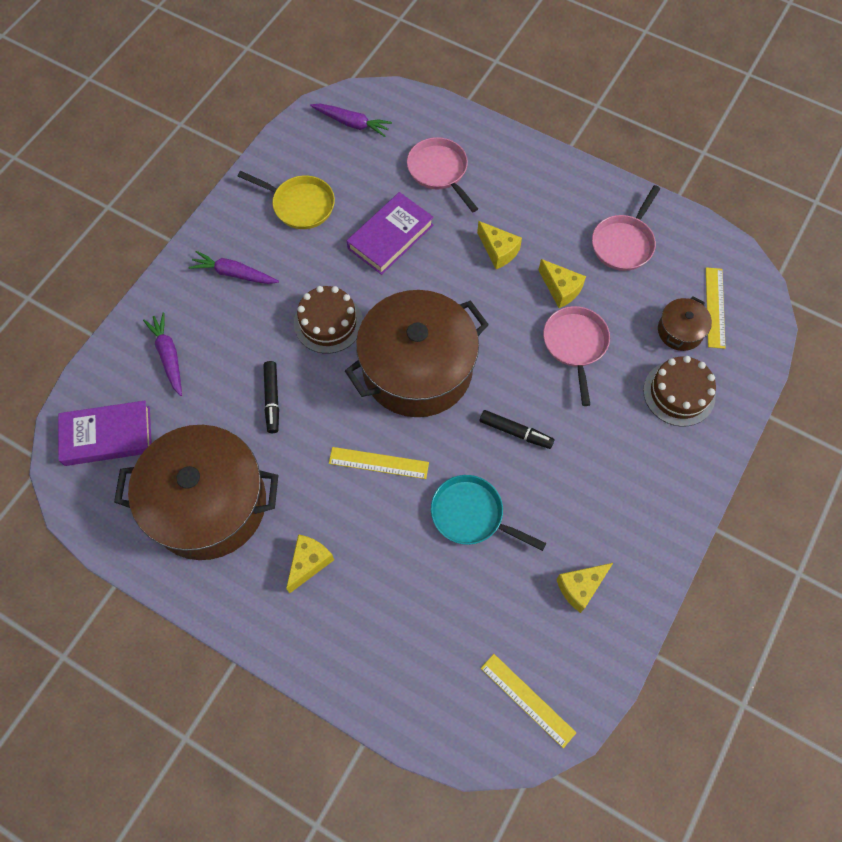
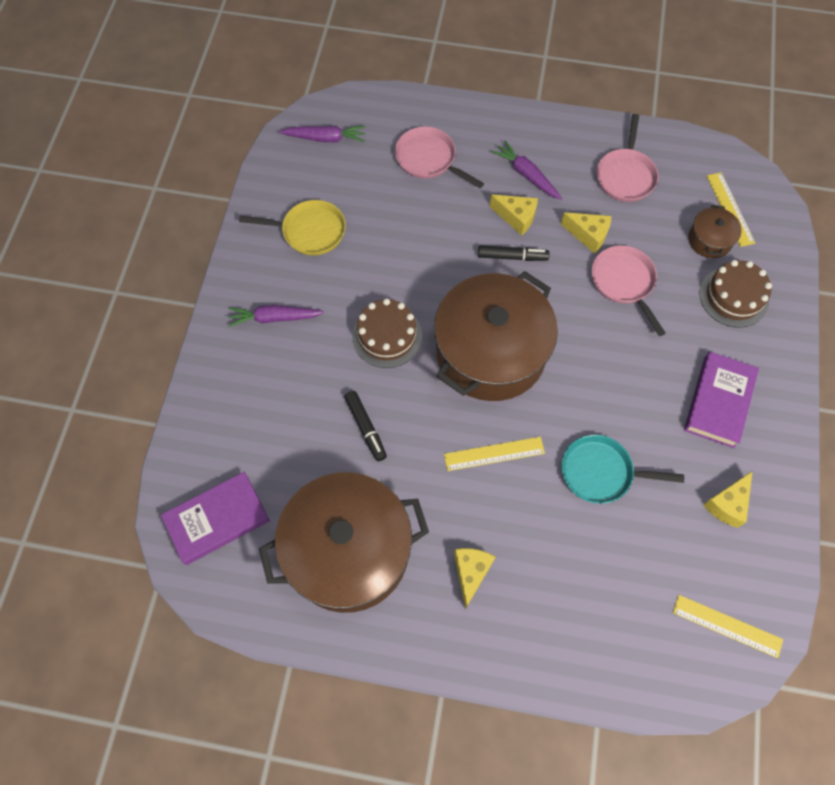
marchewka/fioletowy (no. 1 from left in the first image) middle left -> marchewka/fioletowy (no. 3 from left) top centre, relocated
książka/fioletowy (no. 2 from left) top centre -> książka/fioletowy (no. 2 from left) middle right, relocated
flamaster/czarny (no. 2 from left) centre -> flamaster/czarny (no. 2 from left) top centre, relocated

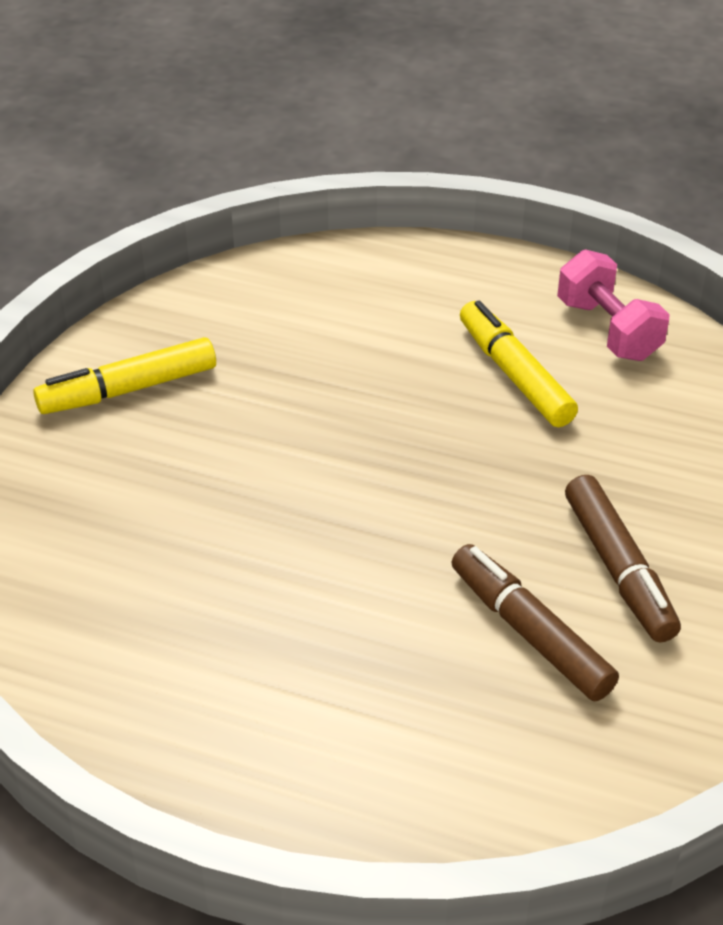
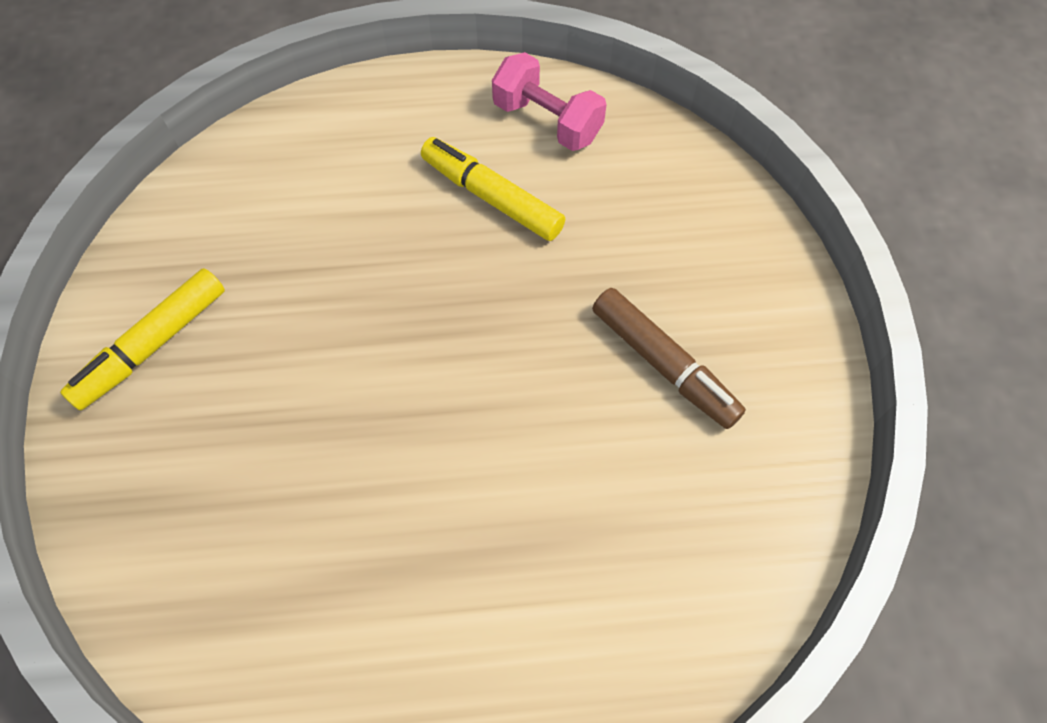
flamaster/brązowy (no. 1 from left) bottom right -> none

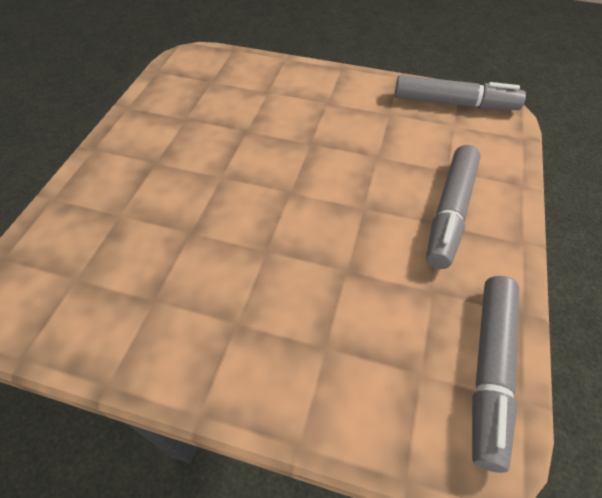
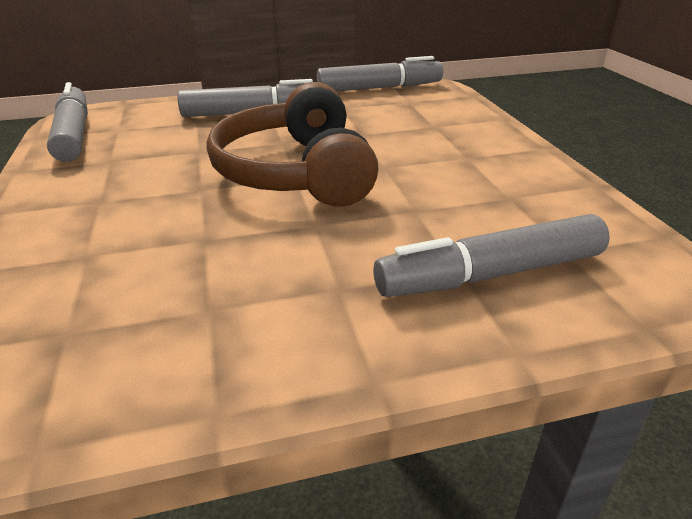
none -> słuchawki/brązowy top centre
none -> flamaster/szary (no. 4 from left) middle right

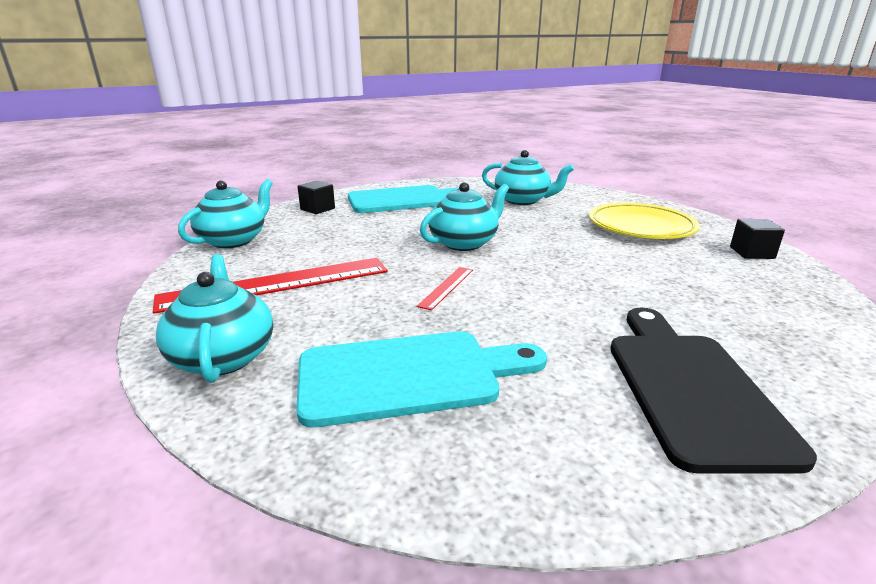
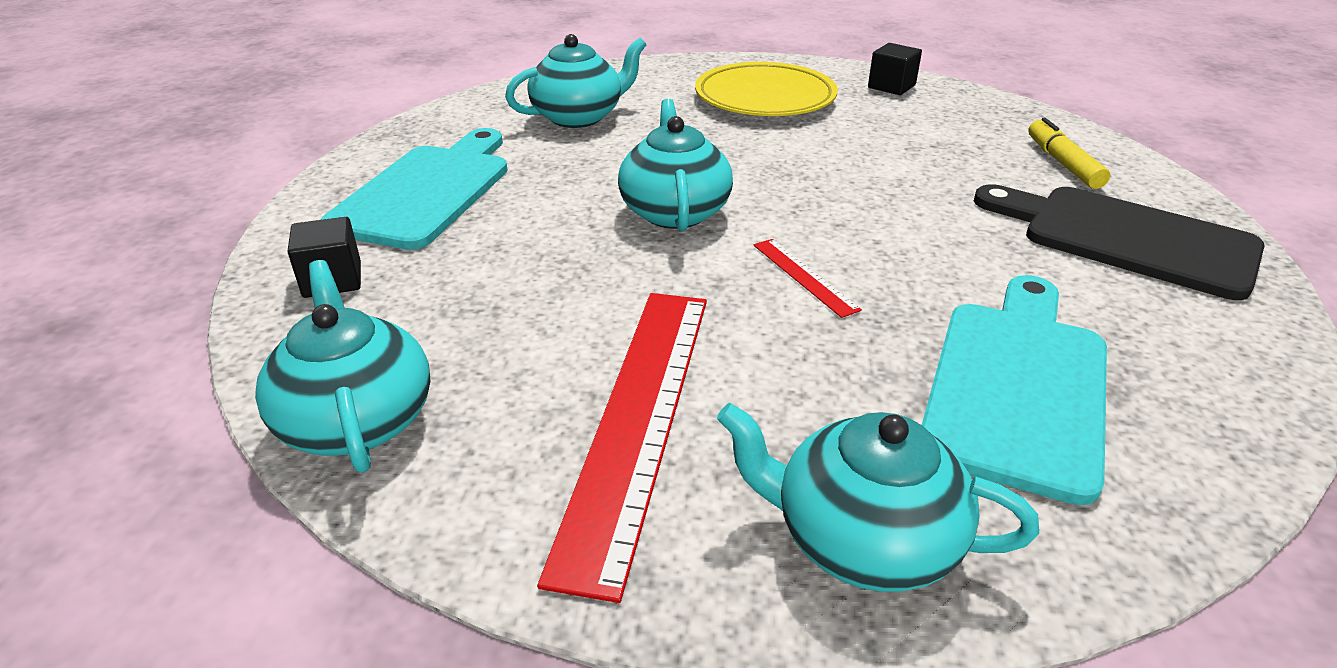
none -> flamaster/żółty top right

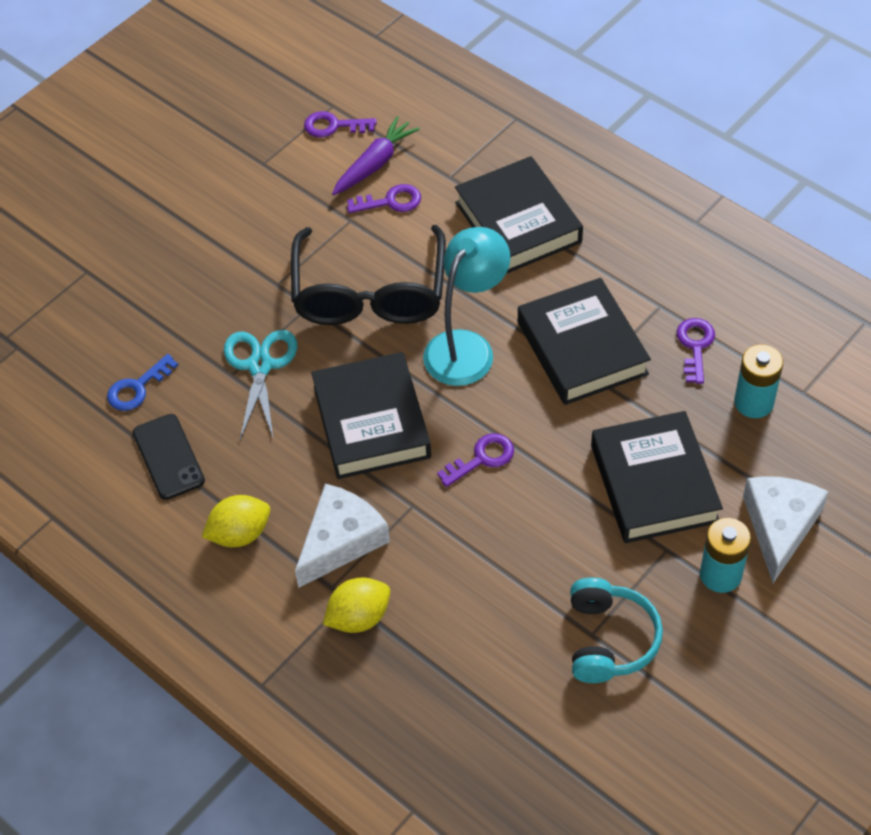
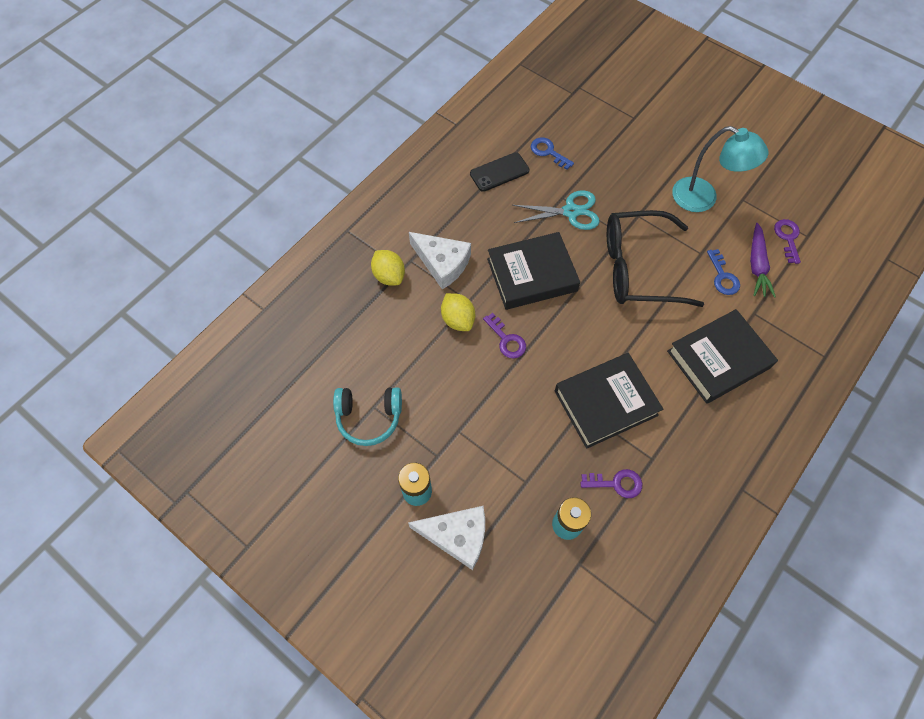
książka/czarny (no. 4 from left) middle right -> none
cytryna/żółty (no. 1 from left in the first image) middle left -> cytryna/żółty (no. 2 from left) centre, relocated
lampka/turkusowy centre -> lampka/turkusowy top right, relocated
klucz/fioletowy (no. 2 from left) top centre -> klucz/niebieski (no. 2 from left) middle right
marchewka/fioletowy top centre -> marchewka/fioletowy middle right, 60 degrees clockwise

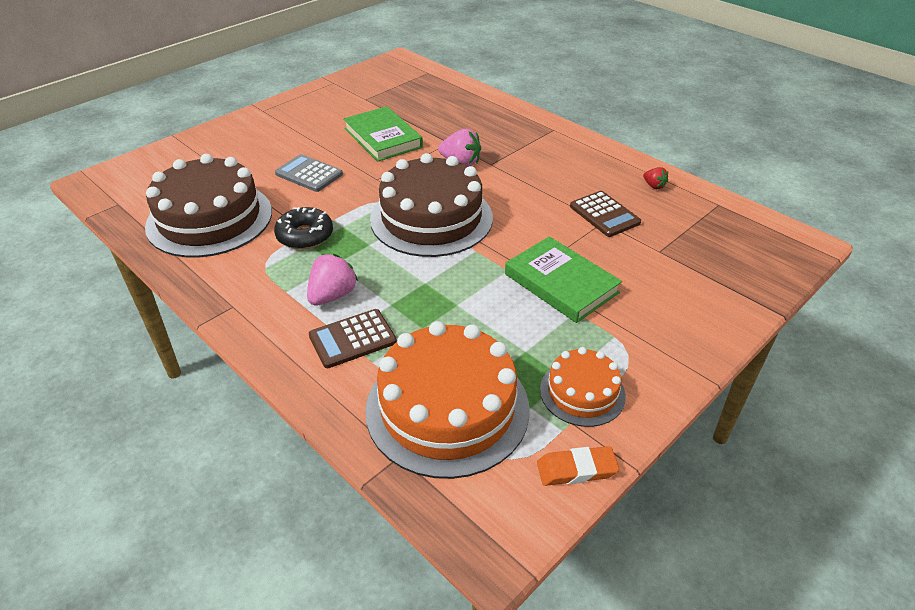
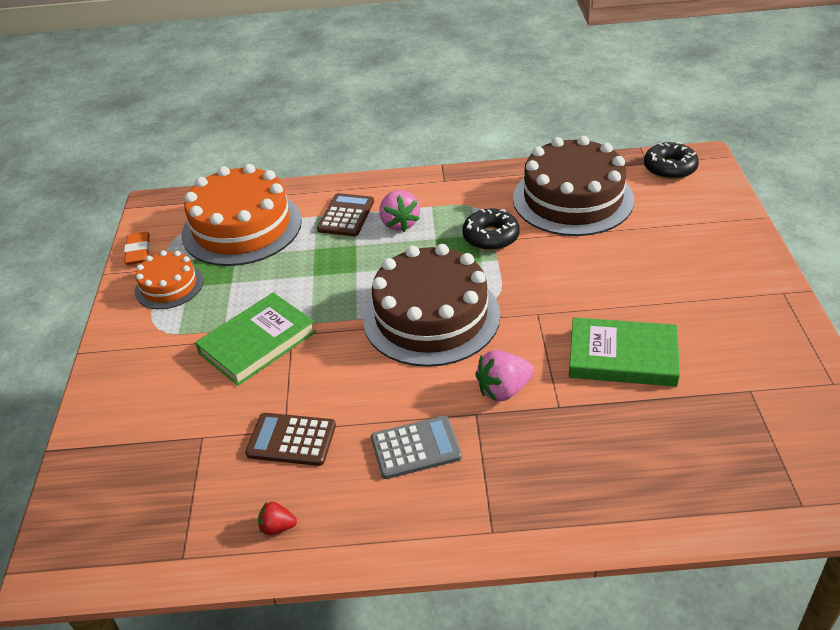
none -> donut/czarny (no. 2 from left) top right
kalkulator/szary top centre -> kalkulator/szary bottom centre, relocated
książka/zielony (no. 2 from left in the first image) centre -> książka/zielony (no. 1 from left) middle left, 45 degrees counterclockwise
gumka do mazania/pomarańczowy bottom centre -> gumka do mazania/pomarańczowy middle left, 45 degrees counterclockwise

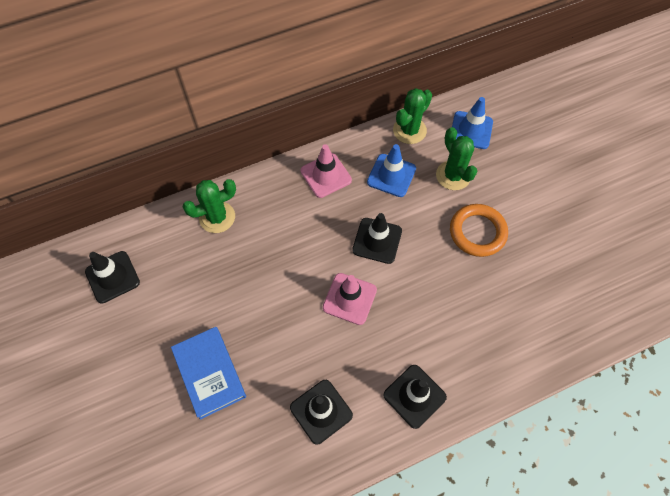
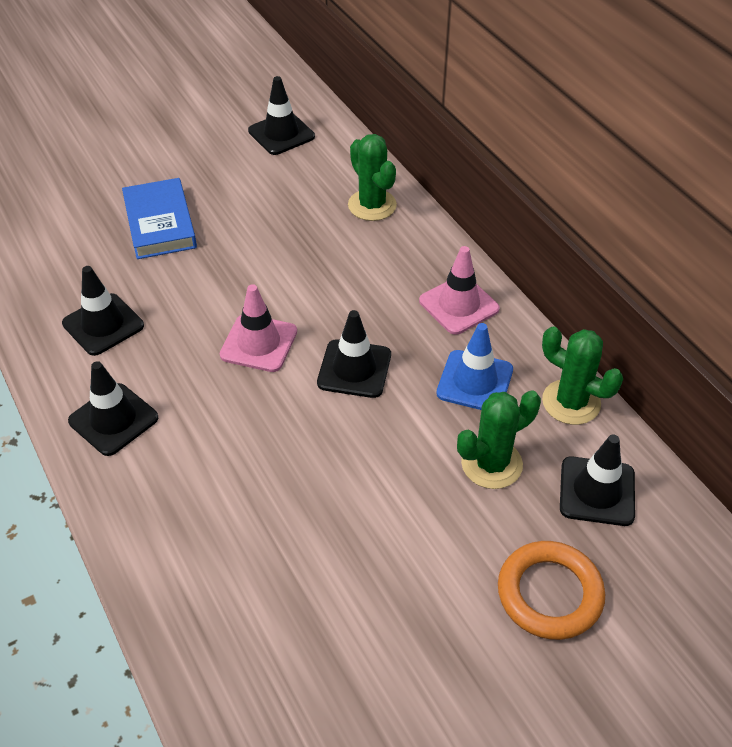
pierścień/pomarańczowy middle right -> pierścień/pomarańczowy bottom right, relocated
pachołek/niebieski (no. 2 from left) top right -> pachołek/czarny (no. 5 from left) middle right
książka/niebieski bottom left -> książka/niebieski top left, 75 degrees counterclockwise

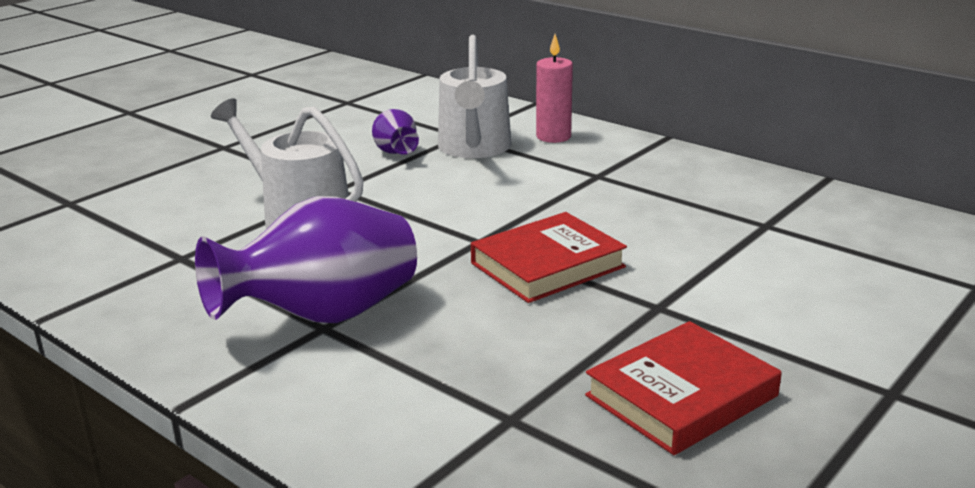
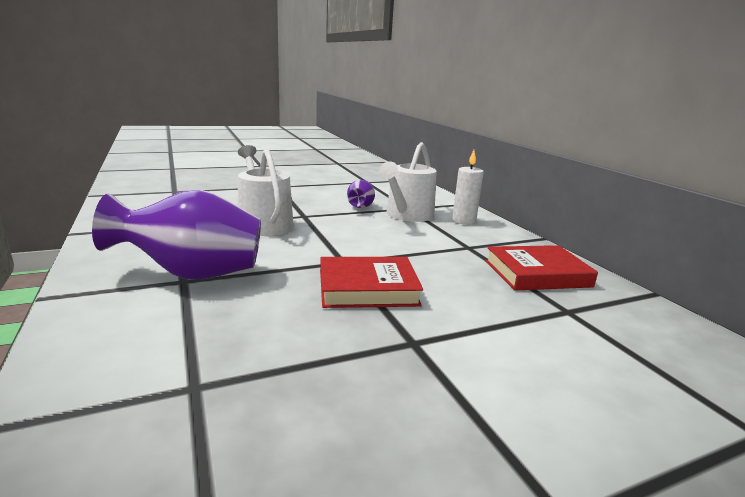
książka/czerwony (no. 2 from left) bottom right -> książka/czerwony (no. 2 from left) middle right, relocated
świeca/różowy top centre -> świeca/biały centre

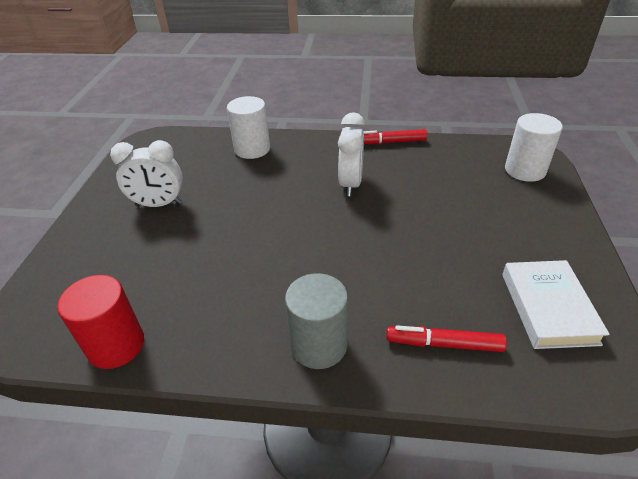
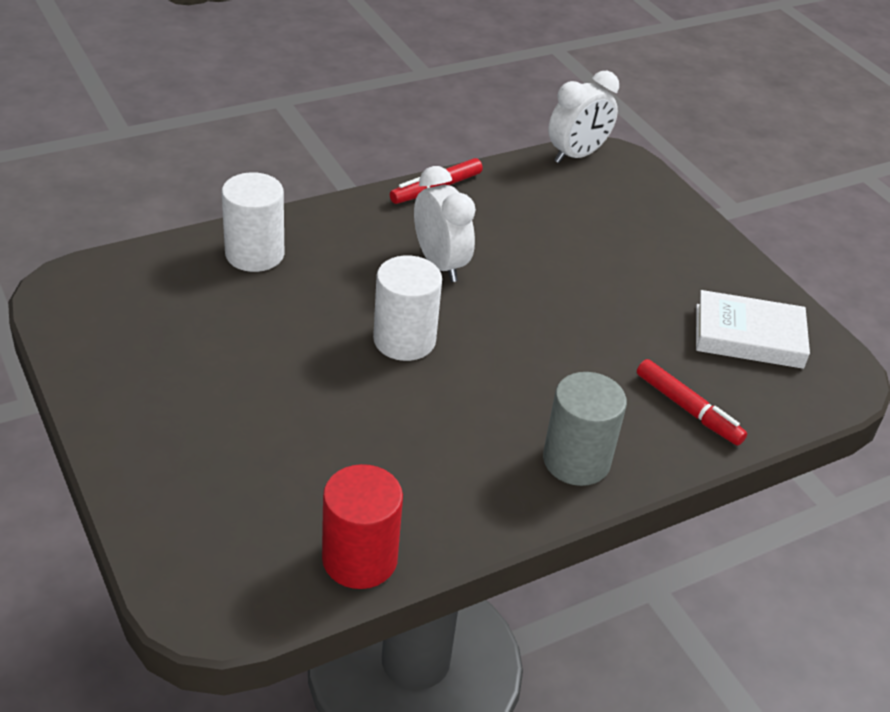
budzik/biały (no. 1 from left in the first image) middle left -> budzik/biały (no. 2 from left) top centre, relocated
walec/biały (no. 2 from left) top right -> walec/biały (no. 2 from left) centre, relocated
flamaster/czerwony (no. 2 from left) bottom right -> flamaster/czerwony (no. 2 from left) middle right, 105 degrees counterclockwise
książka/biały middle right, 45 degrees counterclockwise

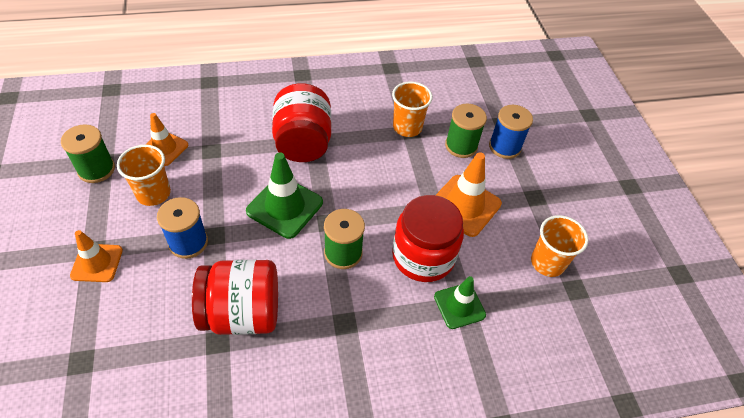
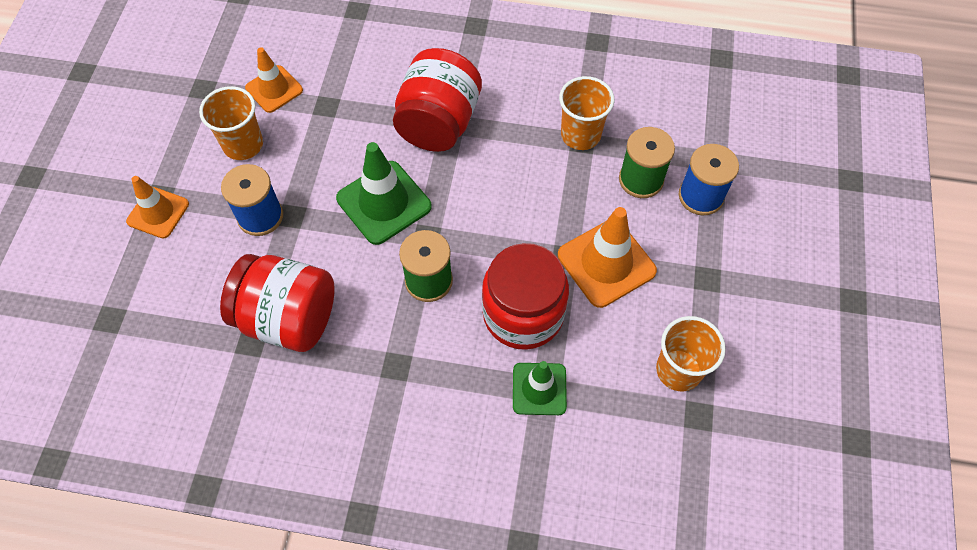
szpulka/zielony (no. 1 from left) middle left -> none

